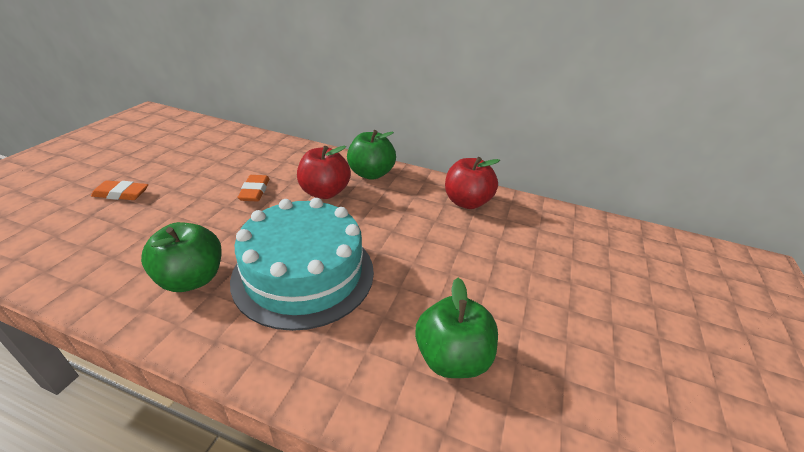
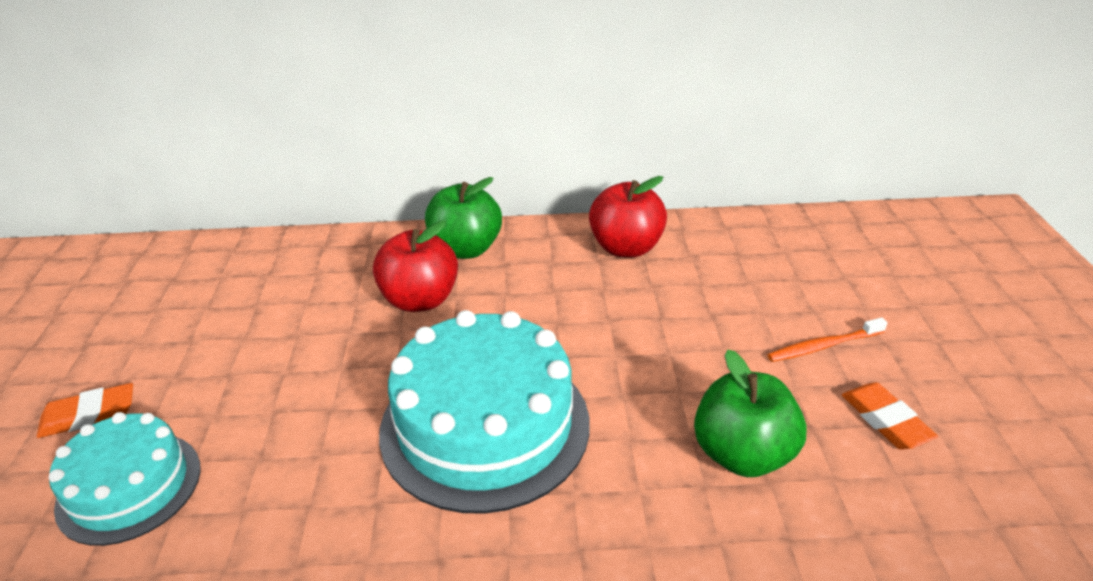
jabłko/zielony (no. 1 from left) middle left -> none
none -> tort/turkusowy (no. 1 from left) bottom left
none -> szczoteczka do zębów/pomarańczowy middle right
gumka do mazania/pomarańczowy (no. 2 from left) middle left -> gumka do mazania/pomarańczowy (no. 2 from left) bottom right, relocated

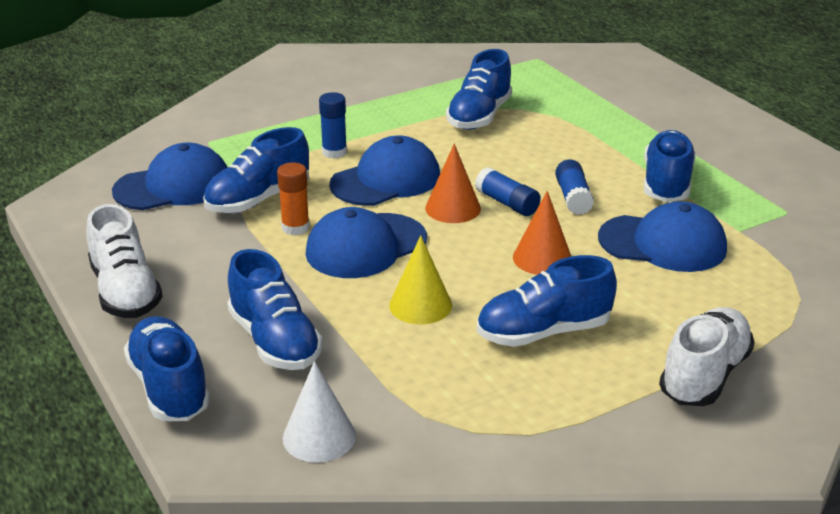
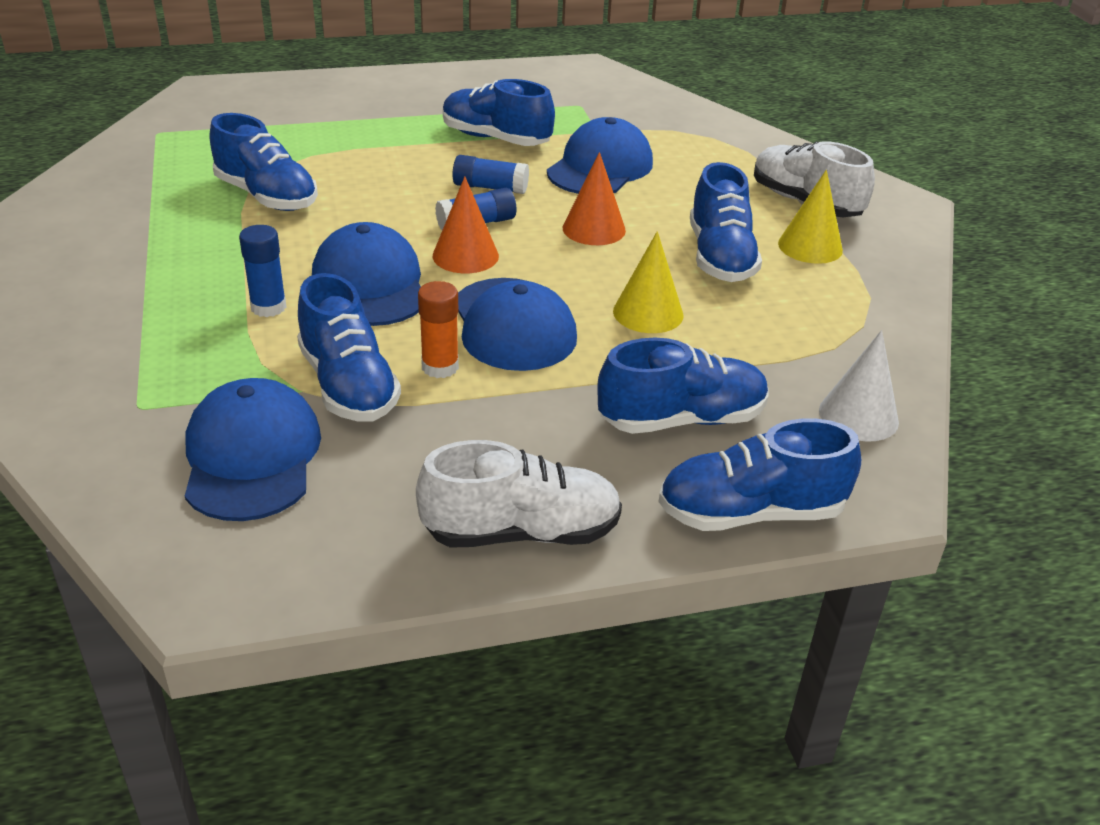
none -> stożek/żółty (no. 2 from left) top right

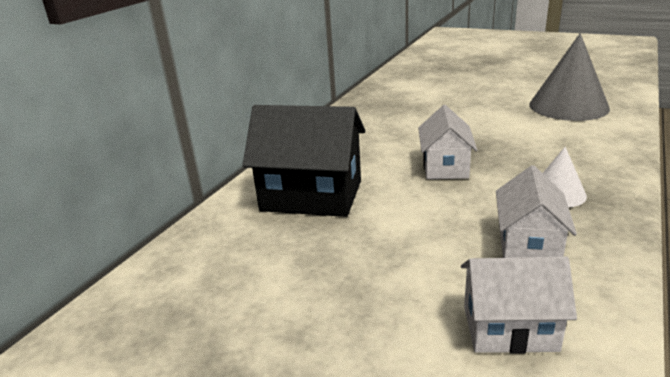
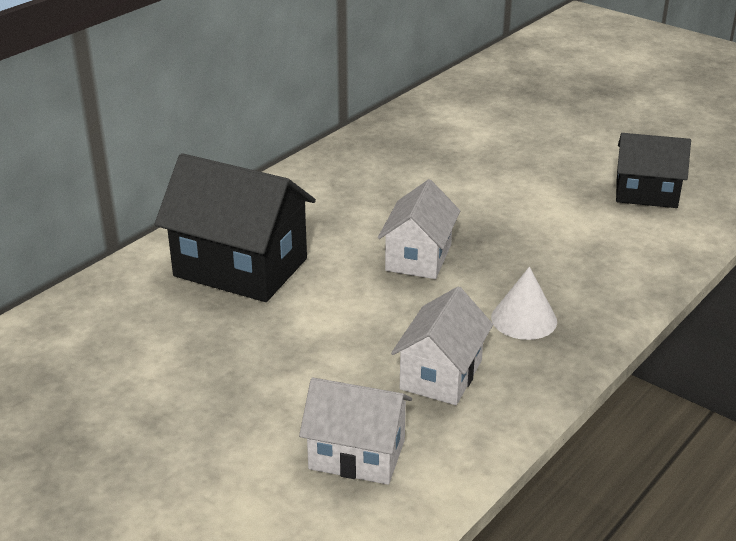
stożek/szary top right -> domek/czarny (no. 2 from left) top right

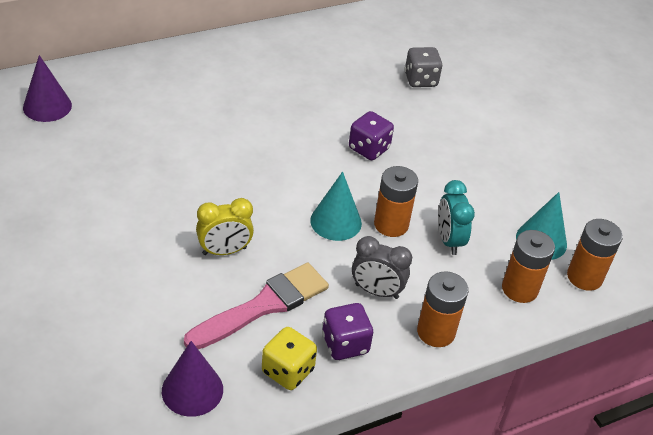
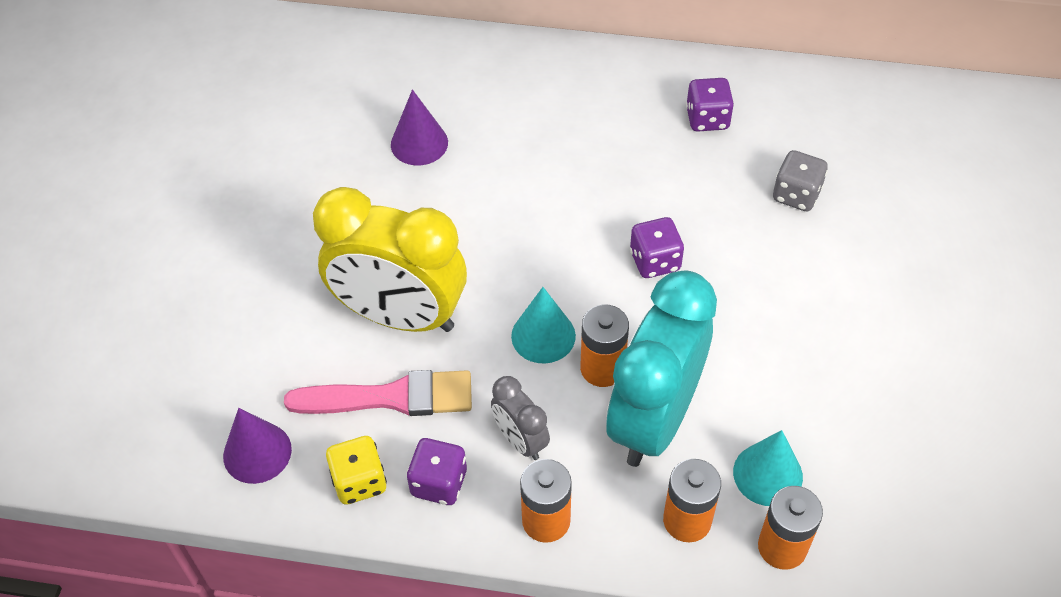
none -> kostka do gry/fioletowy (no. 3 from left) top right
stożek/fioletowy (no. 1 from left in the first image) top left -> stożek/fioletowy (no. 2 from left) top centre, relocated
budzik/żółty centre, x2.14
budzik/turkusowy middle right -> budzik/turkusowy centre, x2.14

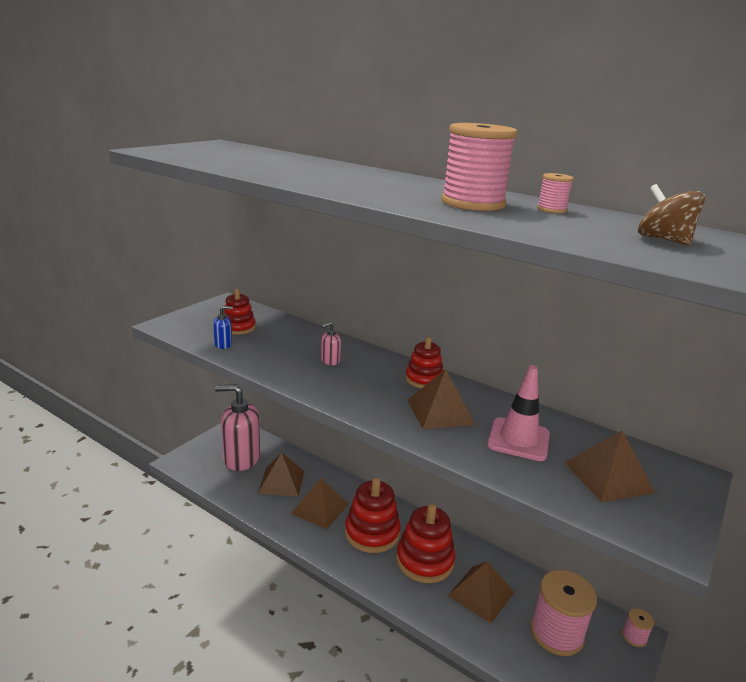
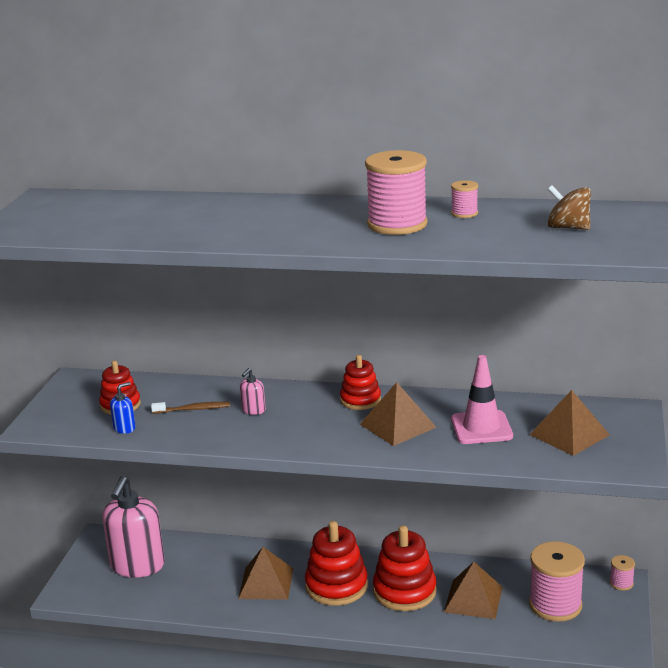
piramida/brązowy (no. 1 from left) bottom centre -> none
none -> szczoteczka do zębów/brązowy middle left
dozownik mydła/różowy (no. 1 from left) middle left -> dozownik mydła/różowy (no. 1 from left) bottom left, 60 degrees counterclockwise

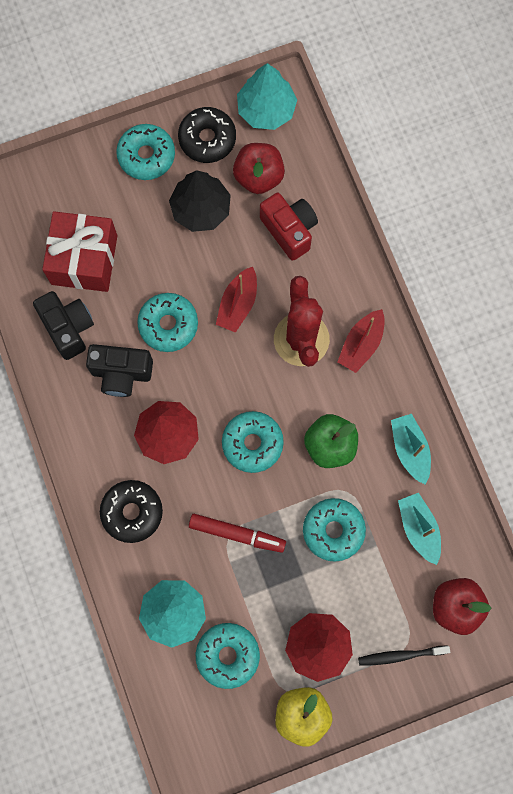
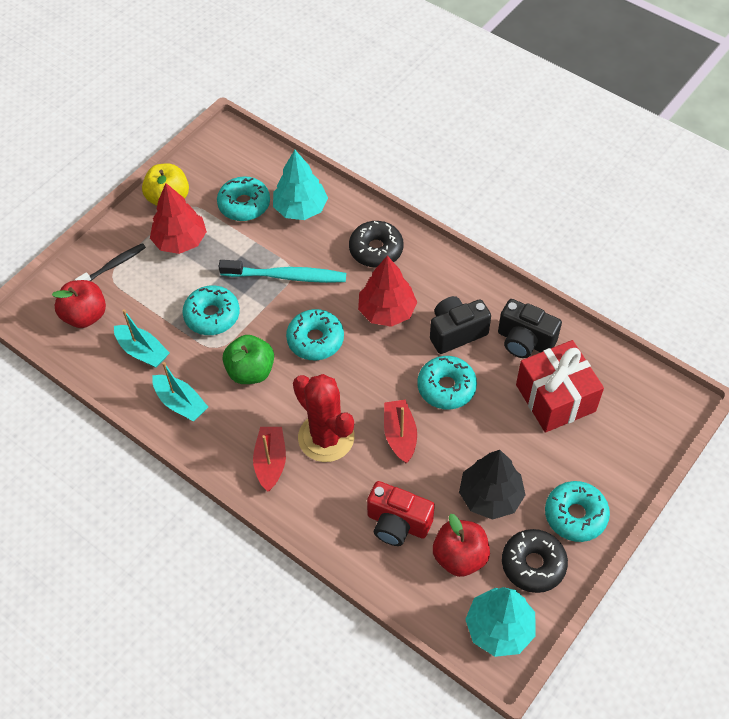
flamaster/czerwony bottom centre -> szczoteczka do zębów/turkusowy centre

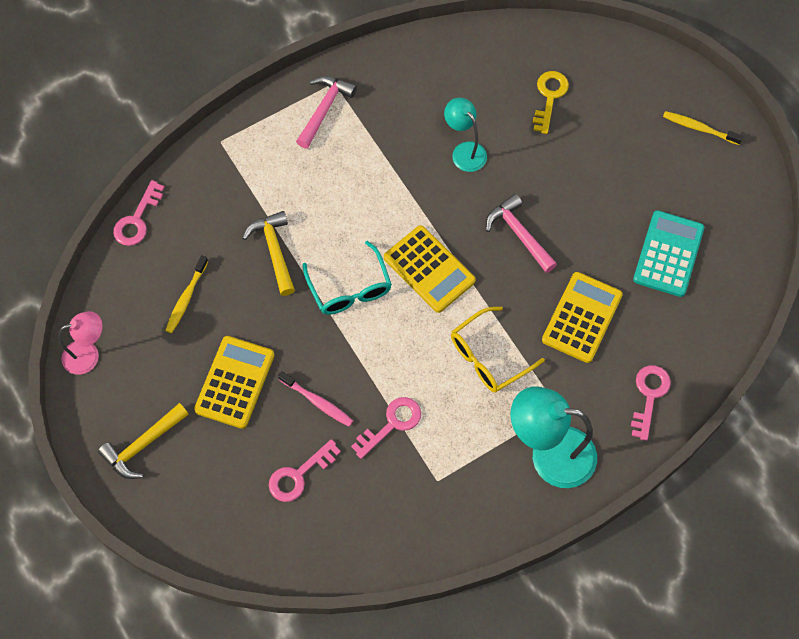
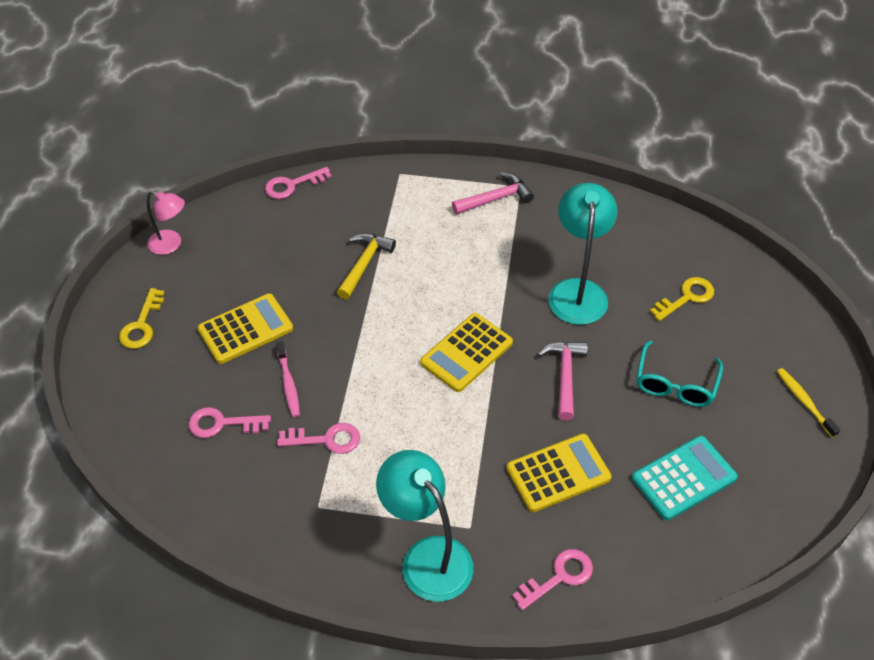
szczoteczka do zębów/żółty (no. 1 from left) middle left -> none
okulary/żółty centre -> none
okulary/turkusowy centre -> okulary/turkusowy middle right, relocated
młotek/żółty (no. 1 from left) bottom left -> klucz/żółty (no. 1 from left) middle left
kalkulator/żółty (no. 2 from left) centre, 45 degrees clockwise
lampka/turkusowy (no. 1 from left in the first image) top centre -> lampka/turkusowy (no. 2 from left) centre, x1.70

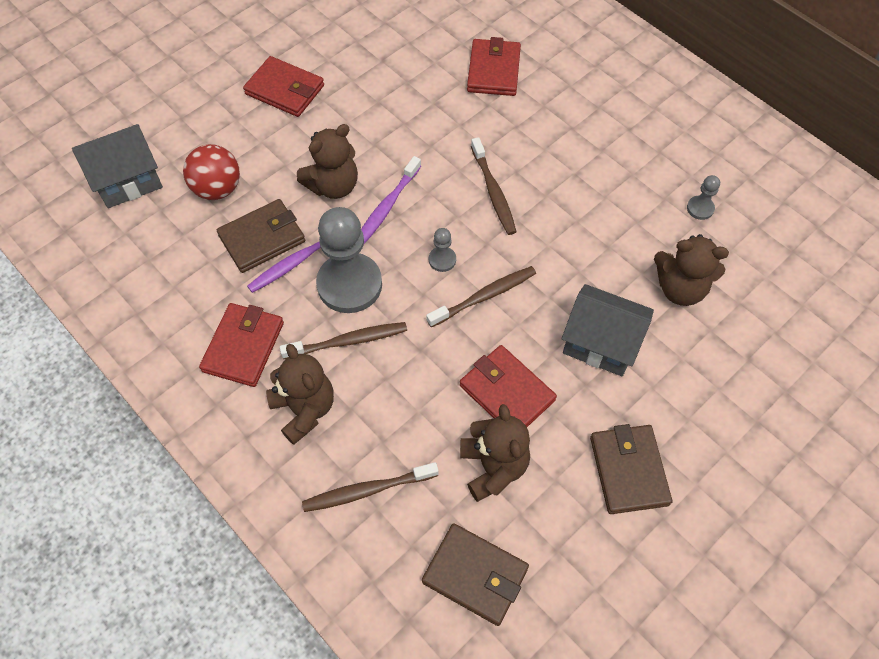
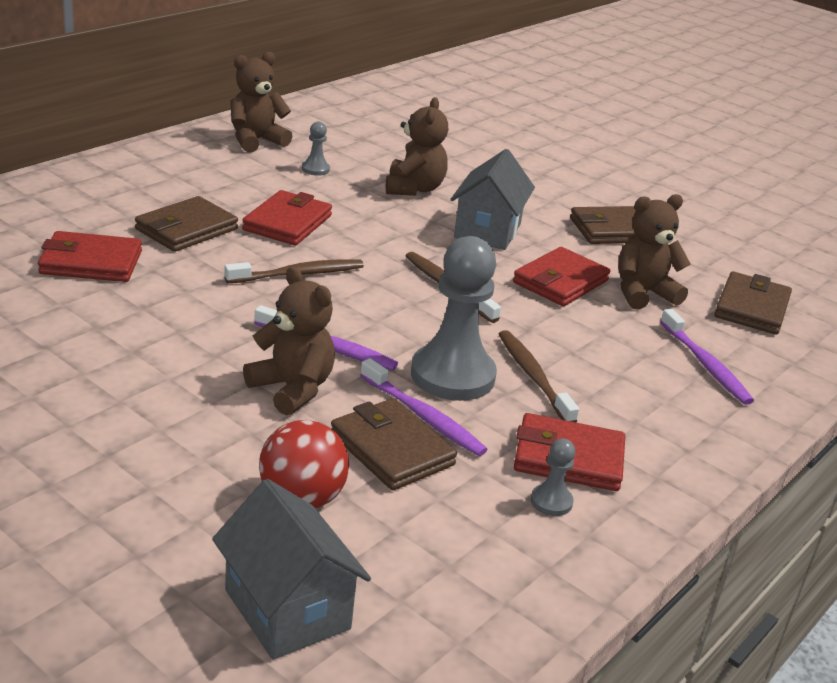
none -> portfel/brązowy (no. 1 from left) top left
portfel/czerwony (no. 2 from left) top left -> portfel/czerwony (no. 2 from left) top centre, relocated
miś/brązowy (no. 1 from left) centre -> miś/brązowy (no. 1 from left) top left, relocated
pionek/szary (no. 2 from left in the first image) centre -> pionek/szary (no. 3 from left) bottom centre, relocated
szczoteczka do zębów/brązowy (no. 2 from left) bottom centre -> szczoteczka do zębów/fioletowy (no. 3 from left) middle right

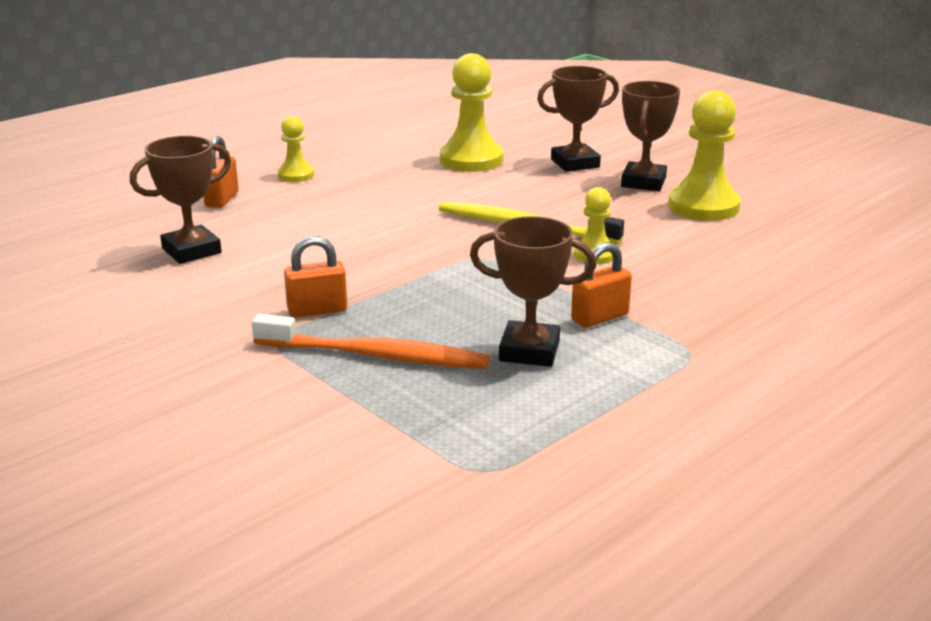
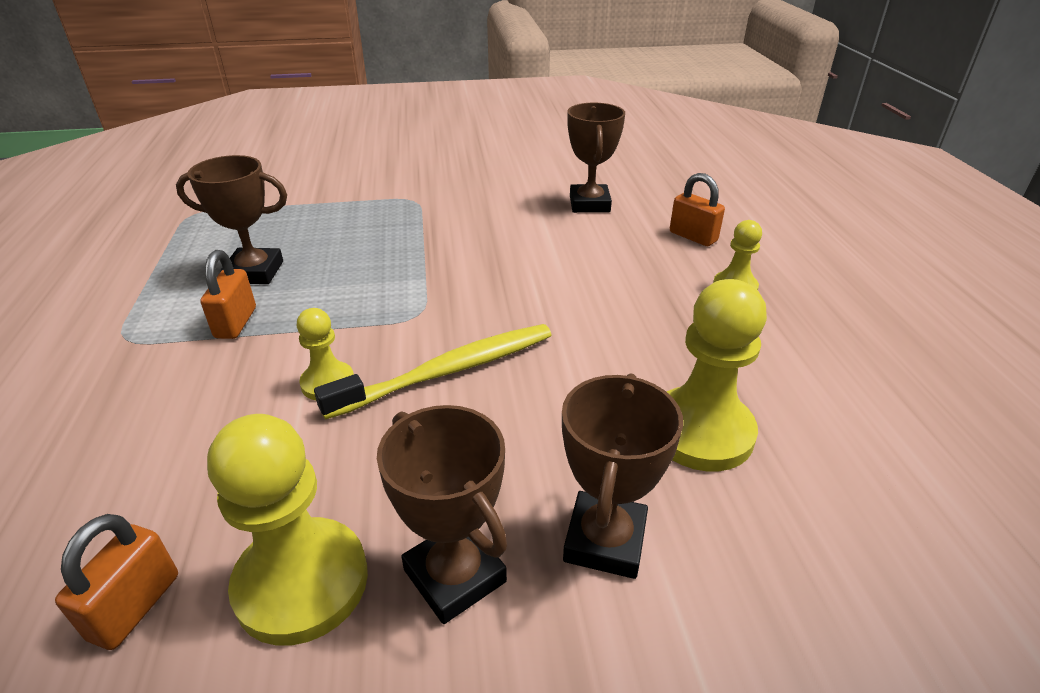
szczoteczka do zębów/pomarańczowy centre -> none
kłódka/pomarańczowy (no. 2 from left in the first image) centre -> kłódka/pomarańczowy (no. 1 from left) bottom left, relocated
puchar/brązowy (no. 2 from left in the first image) centre -> puchar/brązowy (no. 1 from left) top left, 45 degrees clockwise

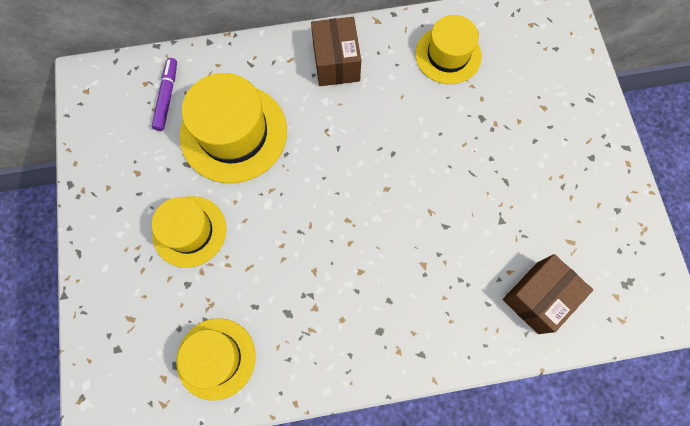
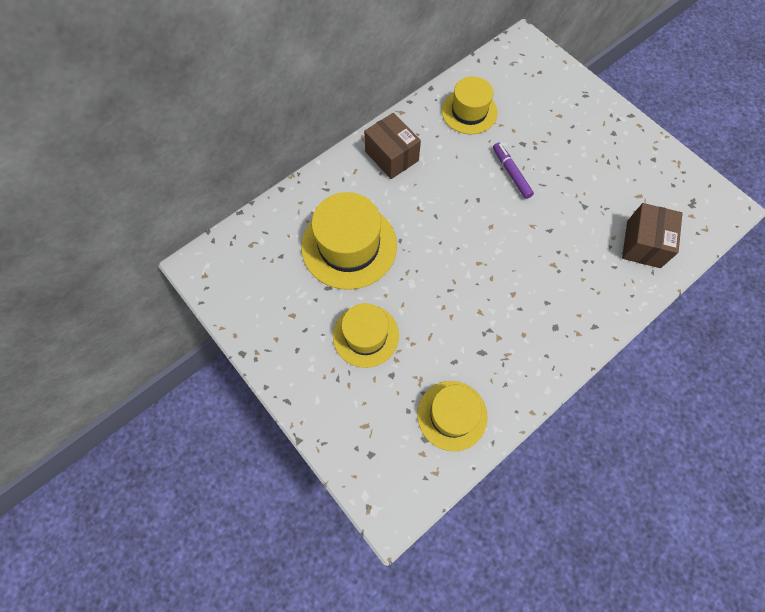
flamaster/fioletowy top left -> flamaster/fioletowy top right, relocated

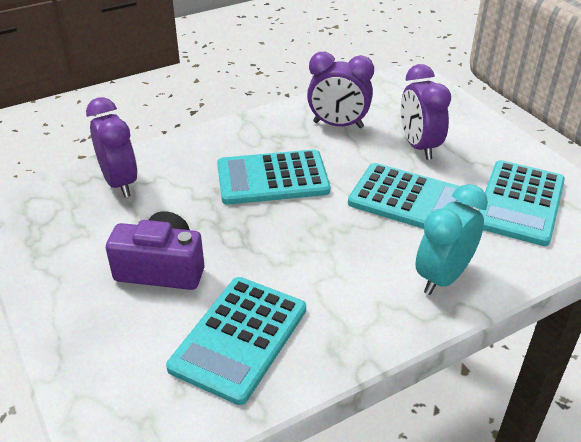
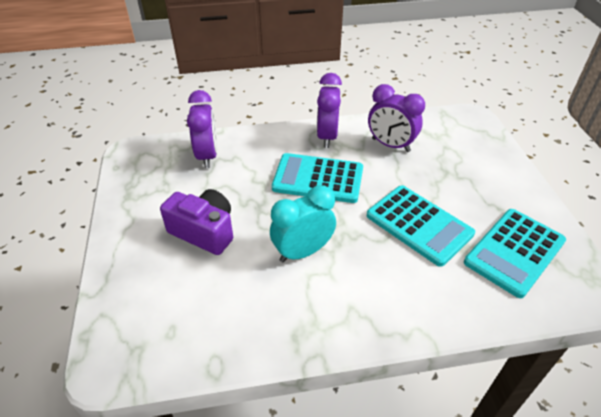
kalkulator/turkusowy (no. 1 from left) bottom centre -> none
budzik/fioletowy (no. 3 from left in the first image) top right -> budzik/fioletowy (no. 2 from left) top centre, relocated
budzik/turkusowy middle right -> budzik/turkusowy centre, relocated

